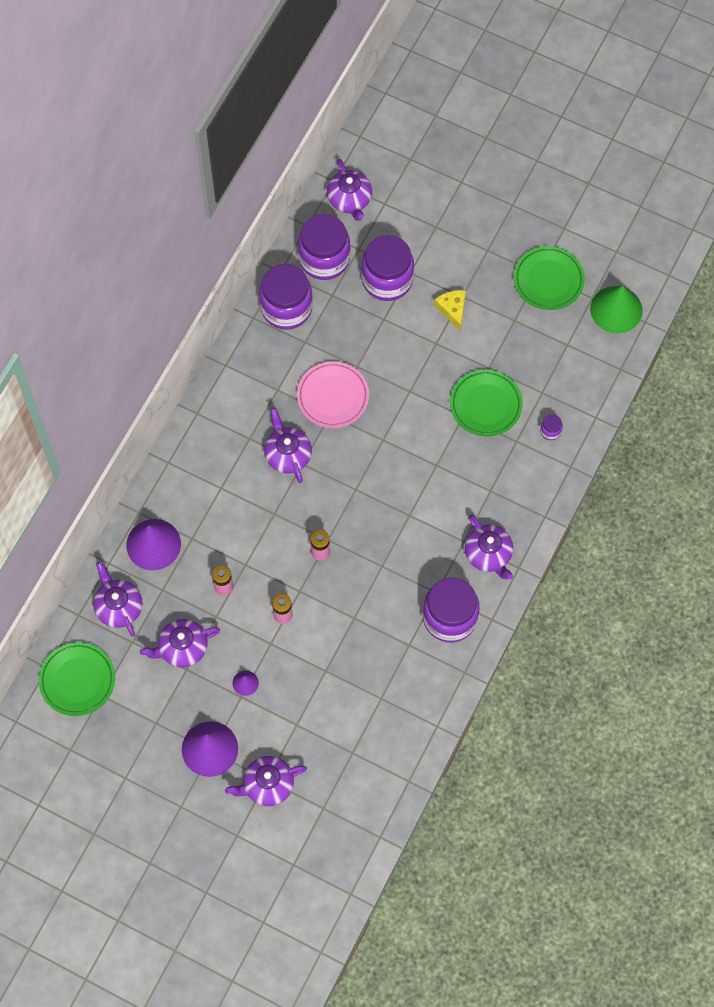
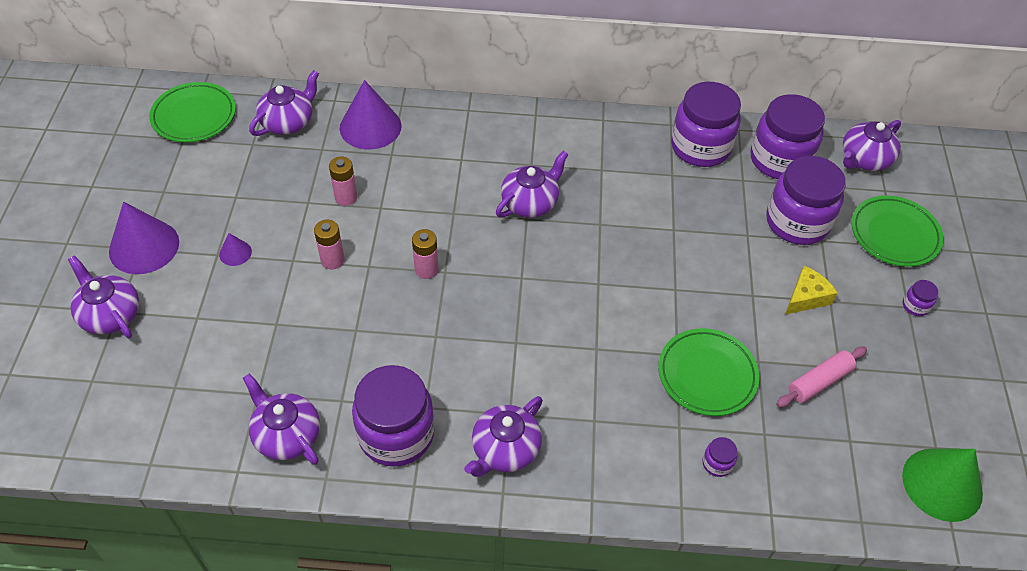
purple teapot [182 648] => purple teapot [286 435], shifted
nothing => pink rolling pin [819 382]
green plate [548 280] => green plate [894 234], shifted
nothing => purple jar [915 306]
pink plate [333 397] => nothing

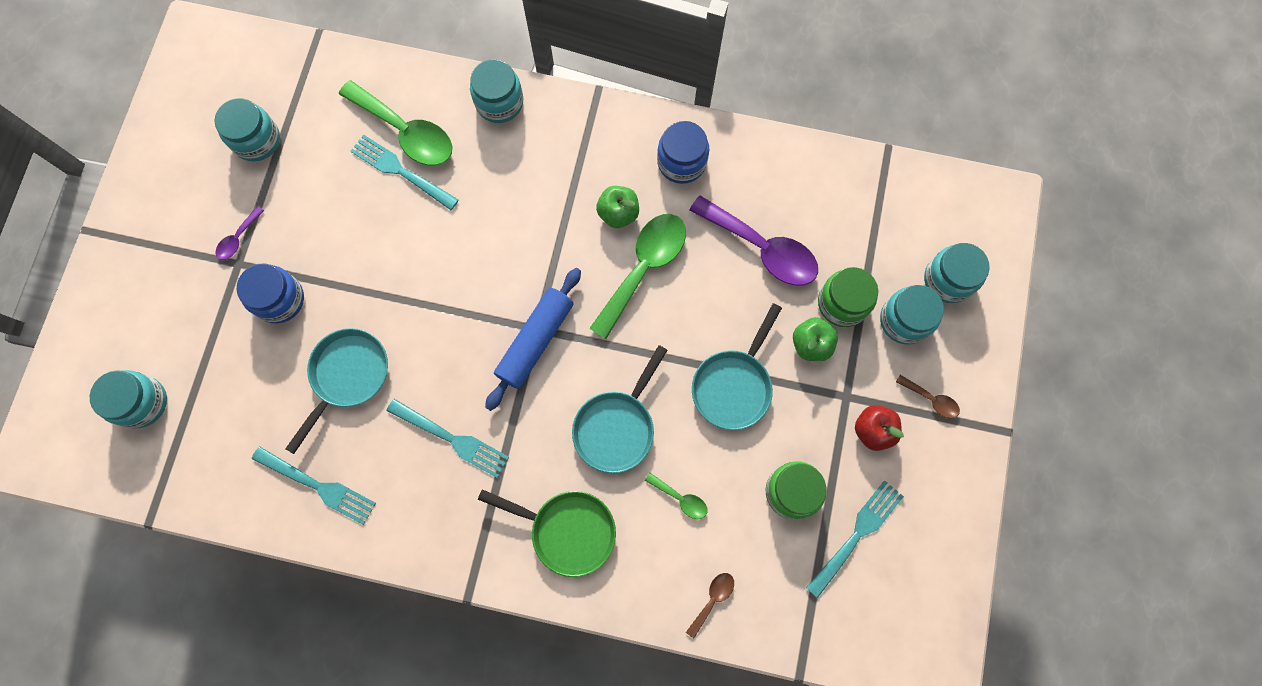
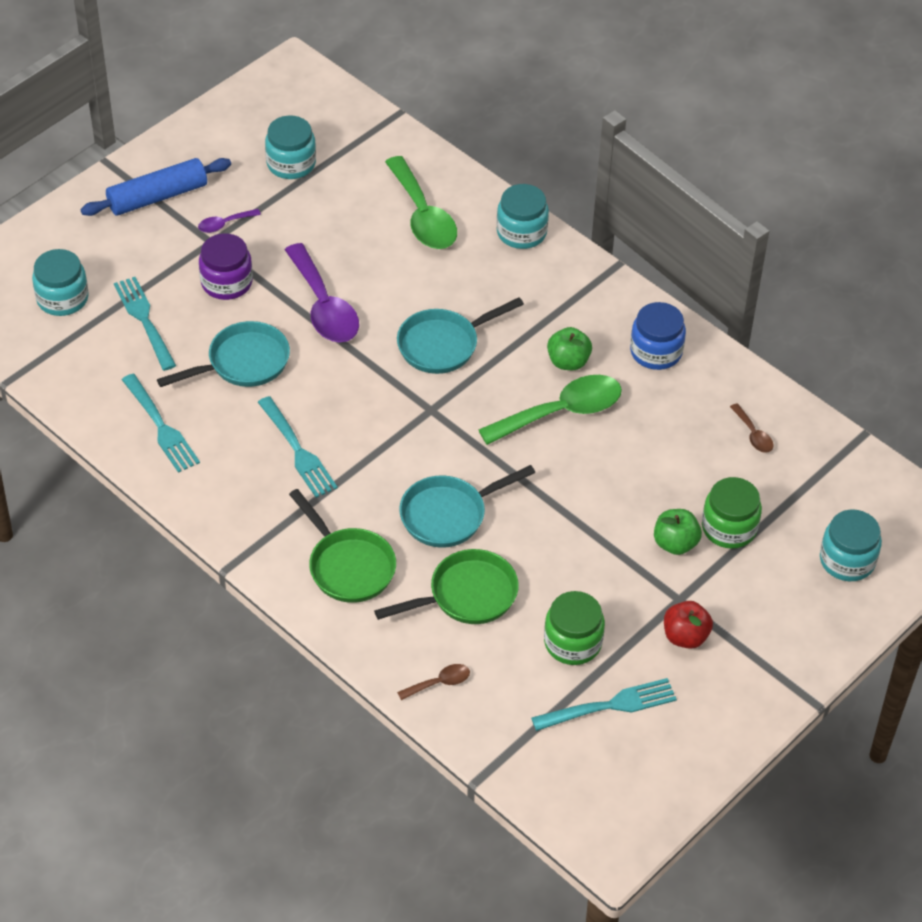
blue rolling pin [535 341] => blue rolling pin [157 196], shifted
turquoise fork [402 171] => turquoise fork [145 321], shifted
blue jar [280 299] => purple jar [226 282]
purple spoon [762 249] => purple spoon [324 307], shifted
green spoon [681 498] => green pan [466 595]
turquoise pan [734 385] => turquoise pan [443 344], shifted
brown spoon [931 399] => brown spoon [753 434], shifted
turquoise jar [904 320] => nothing

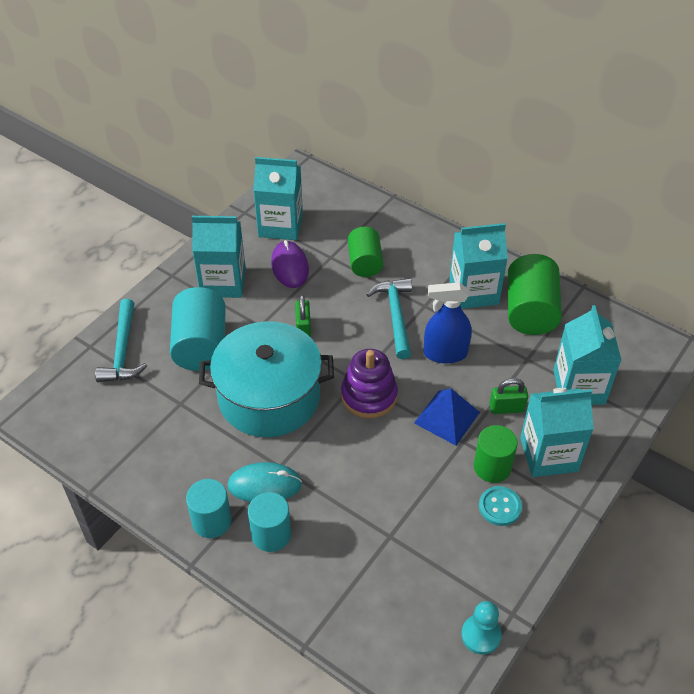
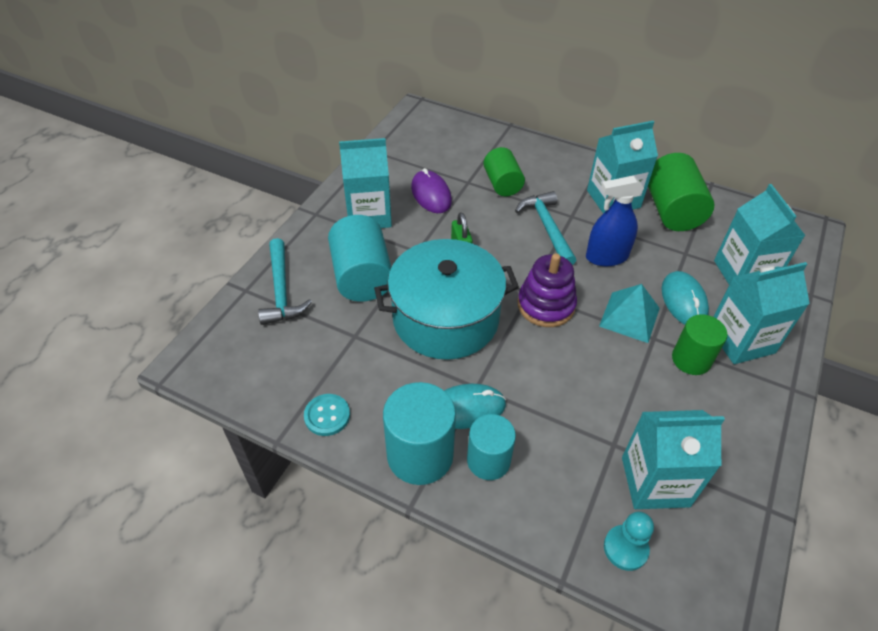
turquoise button [500 507] => turquoise button [327 416], shifted
turquoise cylinder [211 521] => turquoise cylinder [420 455], x1.53
blue pyramid [447 417] => turquoise pyramid [629 317]
turquoise pawn [481 635] => turquoise pawn [625 548], shifted
turquoise carton [280 225] => turquoise carton [655 481], shifted
green padlock [506 408] => turquoise mouse [683 301]

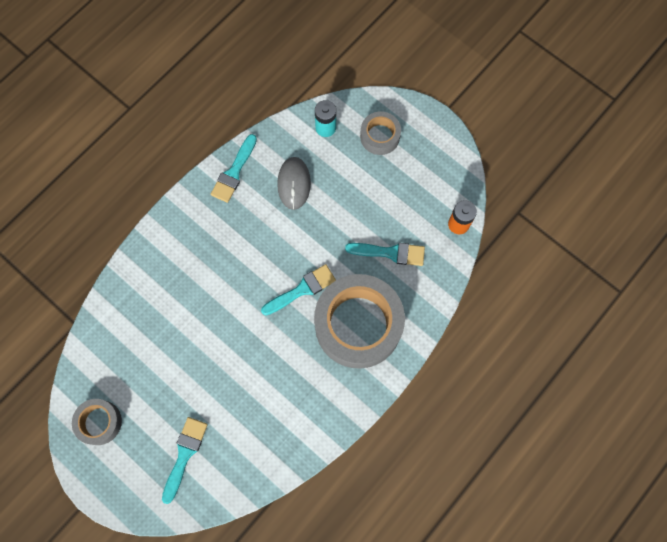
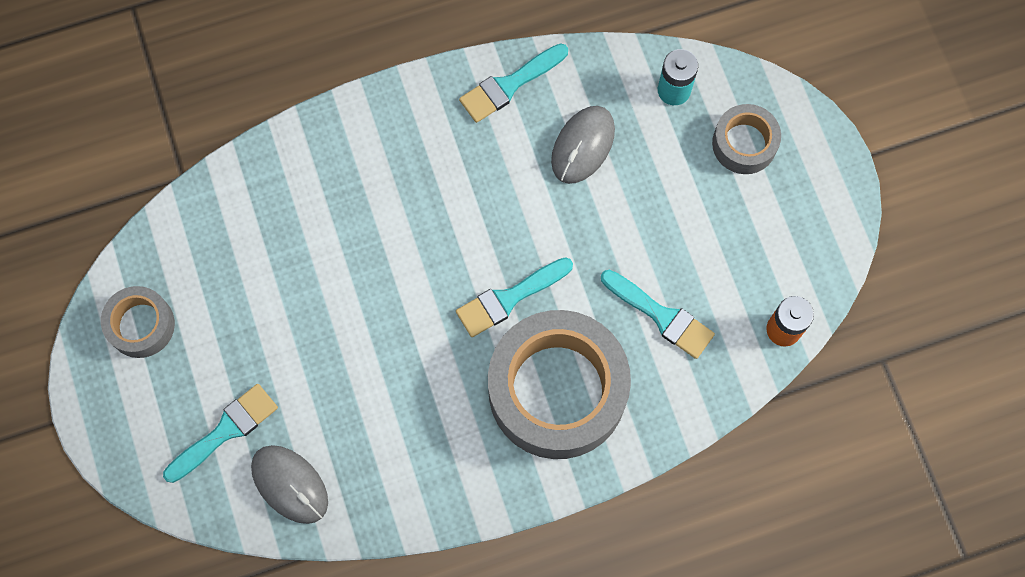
nothing => grey mouse [290 484]
turquoise brush [302 289] => turquoise brush [509 298], 150 degrees clockwise

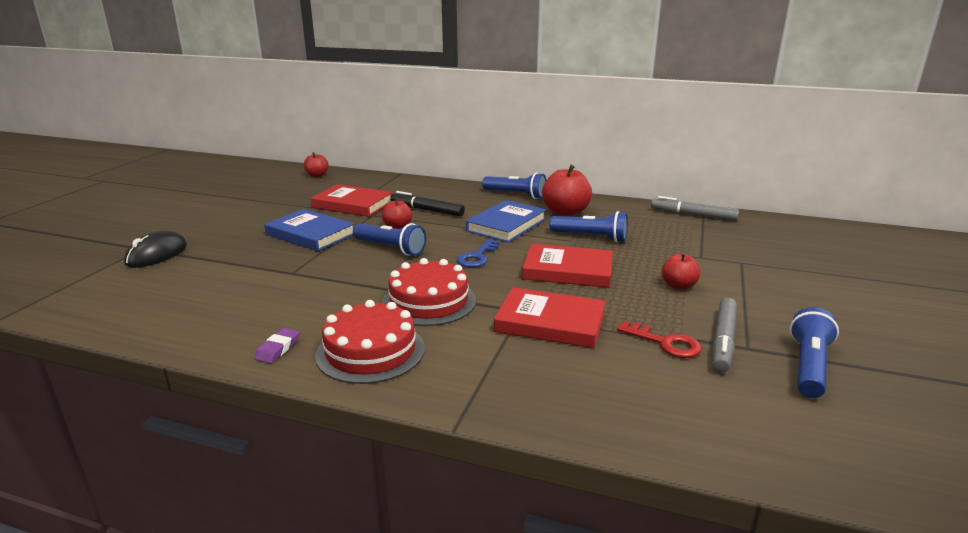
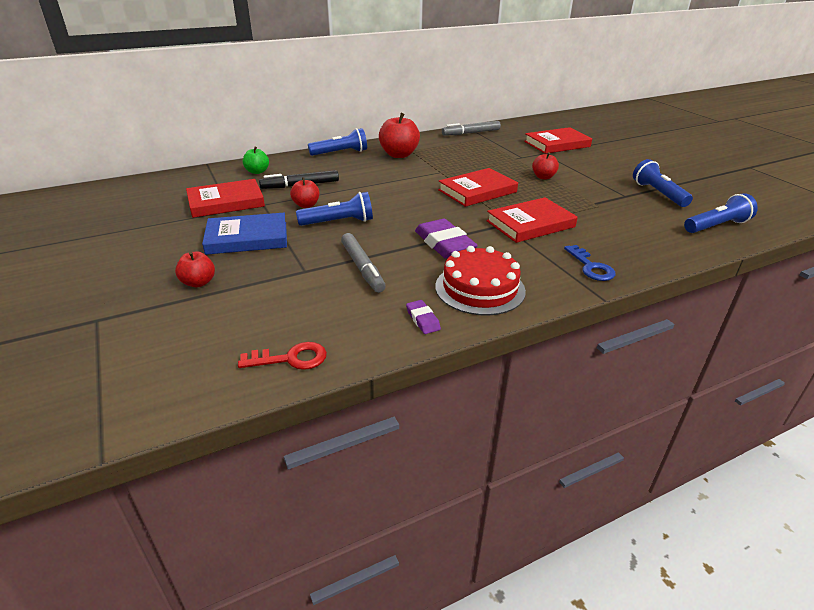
red apple [317 175] => red apple [198 282], shifted
red key [665 343] => red key [290 358], shifted
nothing => green apple [257 172]
grey marker [723 340] => grey marker [362 268], shifted
red cake [429 301] => purple eraser [444 244]
nothing => red book [557 144]
blue key [477 257] => blue key [591 267], shifted
blue flashlight [591 237] => blue flashlight [716 226], shifted
black mouse [157 254] => nothing
blue book [506 225] => nothing

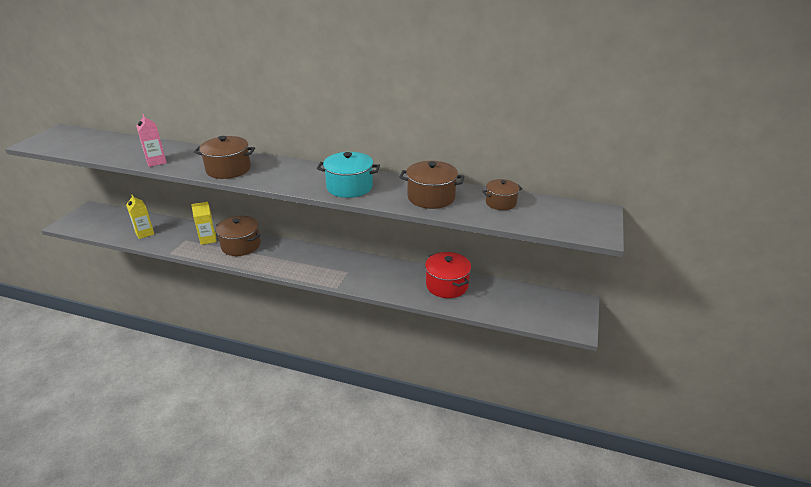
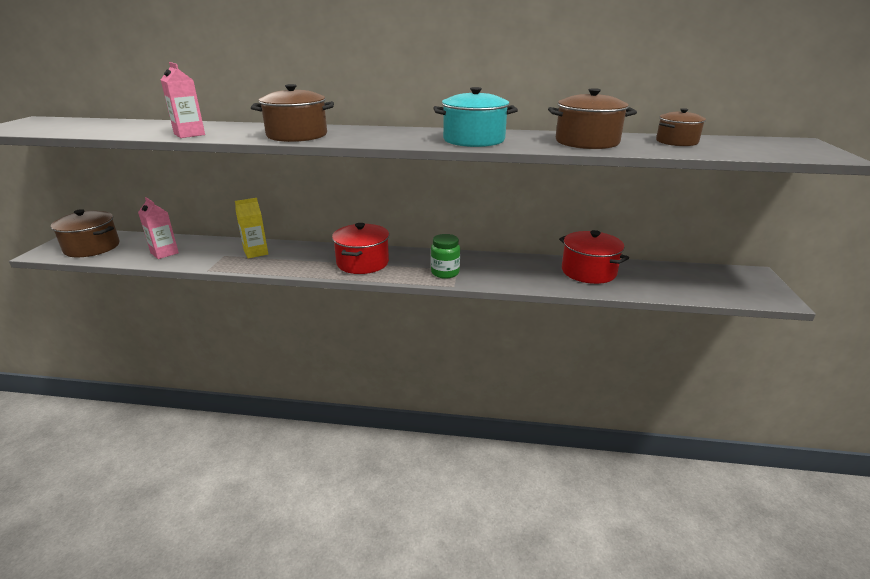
brown pot [241 245] => brown pot [92 247], shifted
yellow carton [144 233] => pink carton [164 253]
nothing => red pot [362 263]
nothing => green jar [445 273]

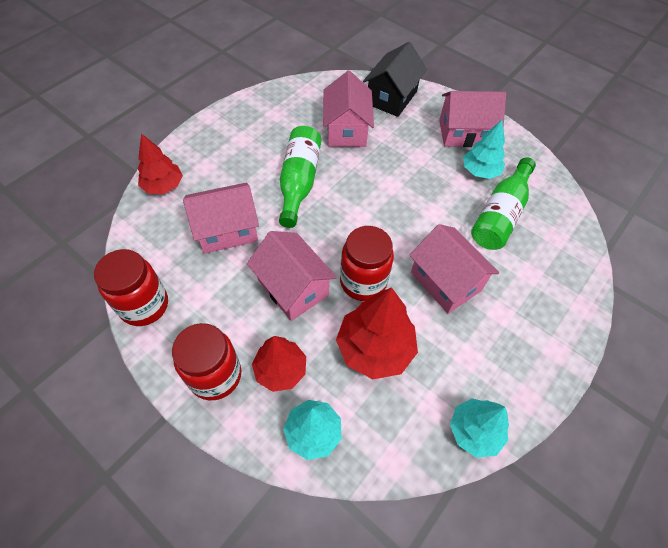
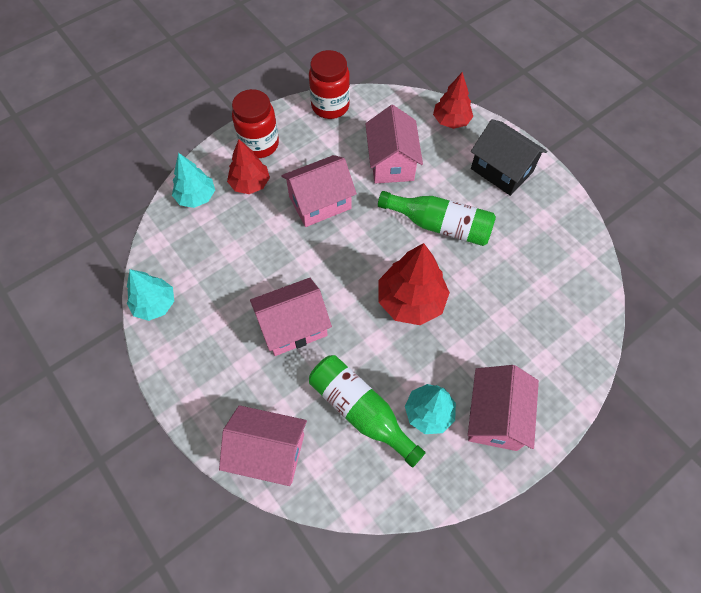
pink house [346 130] => pink house [268 452], shifted
red tree [374 348] => red tree [411 300], shifted
black house [391 97] => black house [501 170], shifted
red jar [363 282] => nothing

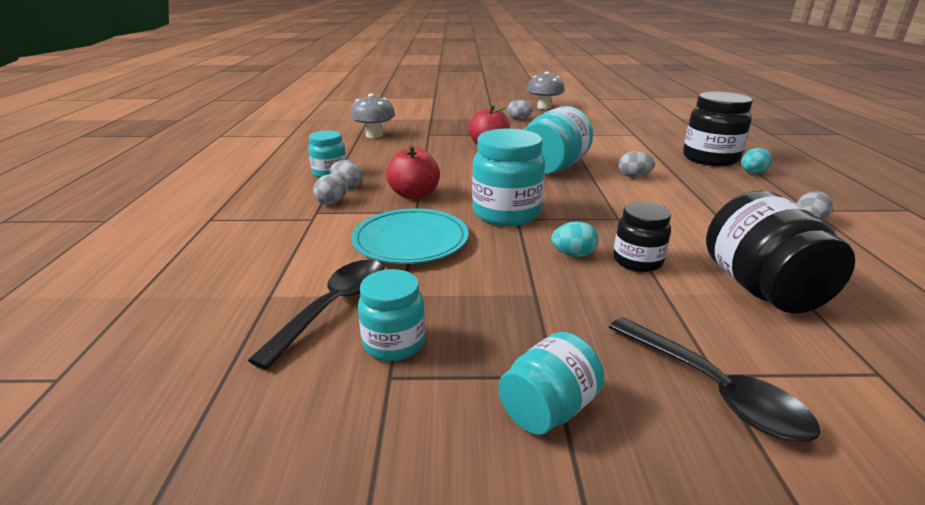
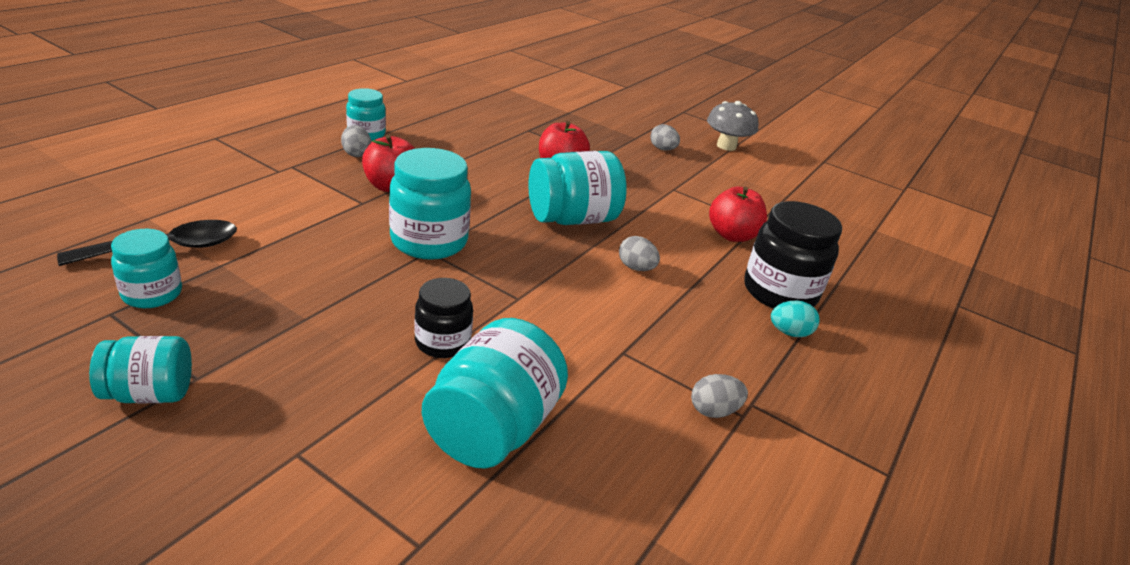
black jar [761 288] => turquoise jar [493 429]
nothing => red apple [732 235]
grey egg [333 202] => nothing
grey mushroom [374 135] => nothing
turquoise plate [410 240] => nothing
turquoise egg [573 254] => nothing
black spoon [713 389] => nothing

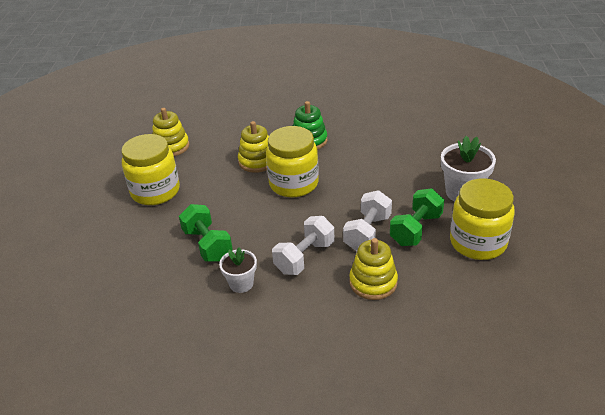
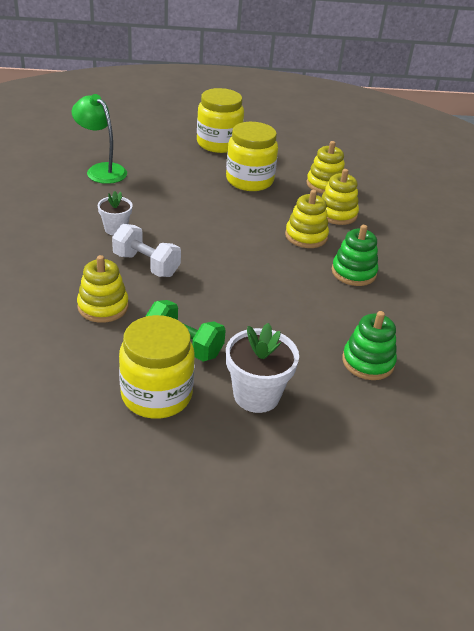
nothing => green lamp [101 170]
yellow jar [294 184] => yellow jar [218 143], shifted
nothing => yellow stacking toy [337 214]
nothing => green stacking toy [368 362]
green dumbbell [207 245] => nothing
white dumbbell [367 233] => nothing

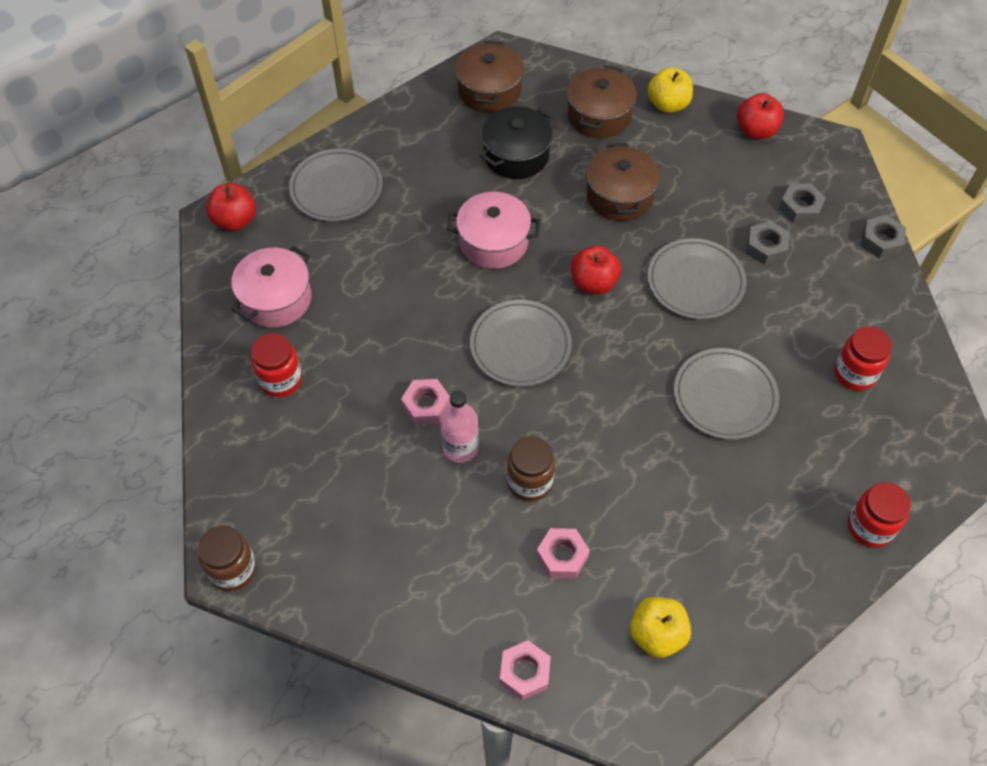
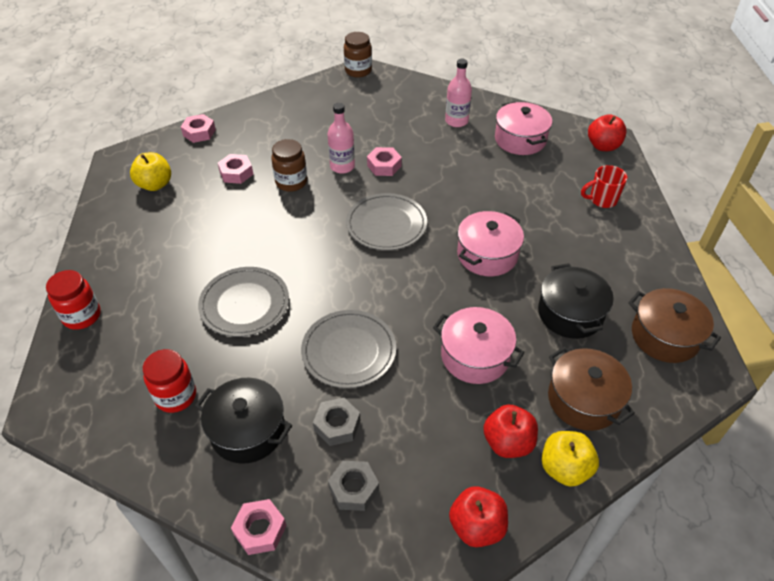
nothing => black pot [247 430]
grey nut [880 241] => pink nut [260 530]
brown pot [619 195] => pink pot [475 356]
red jar [281 380] => pink bottle [456 121]
red apple [593 283] => red apple [508 442], shifted
grey plate [336 188] => red mug [602 200]

